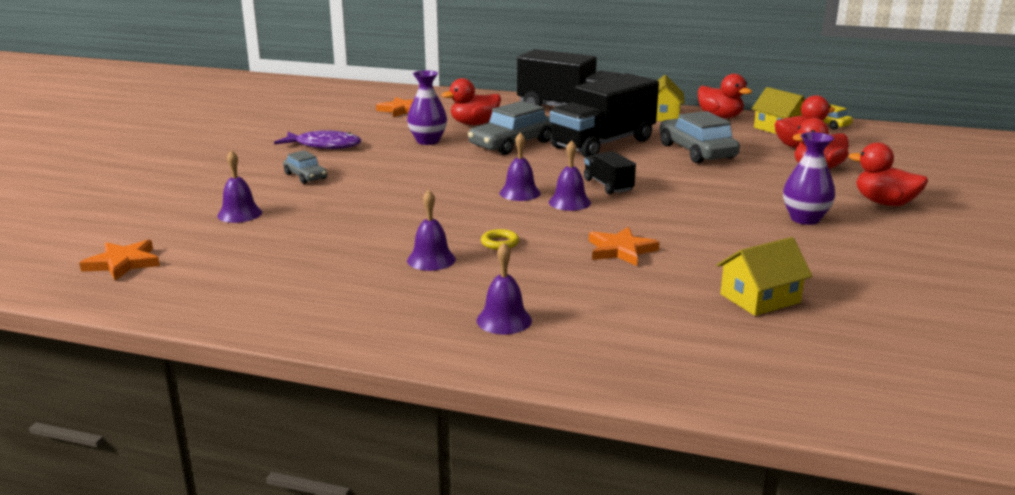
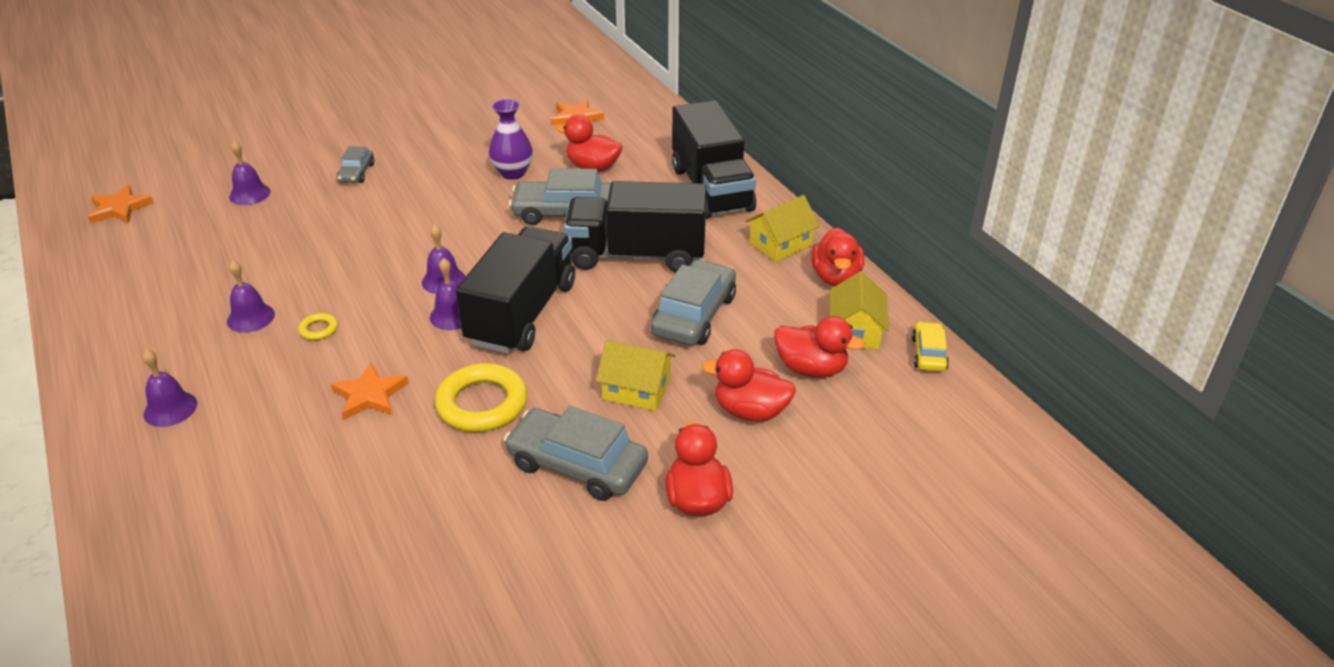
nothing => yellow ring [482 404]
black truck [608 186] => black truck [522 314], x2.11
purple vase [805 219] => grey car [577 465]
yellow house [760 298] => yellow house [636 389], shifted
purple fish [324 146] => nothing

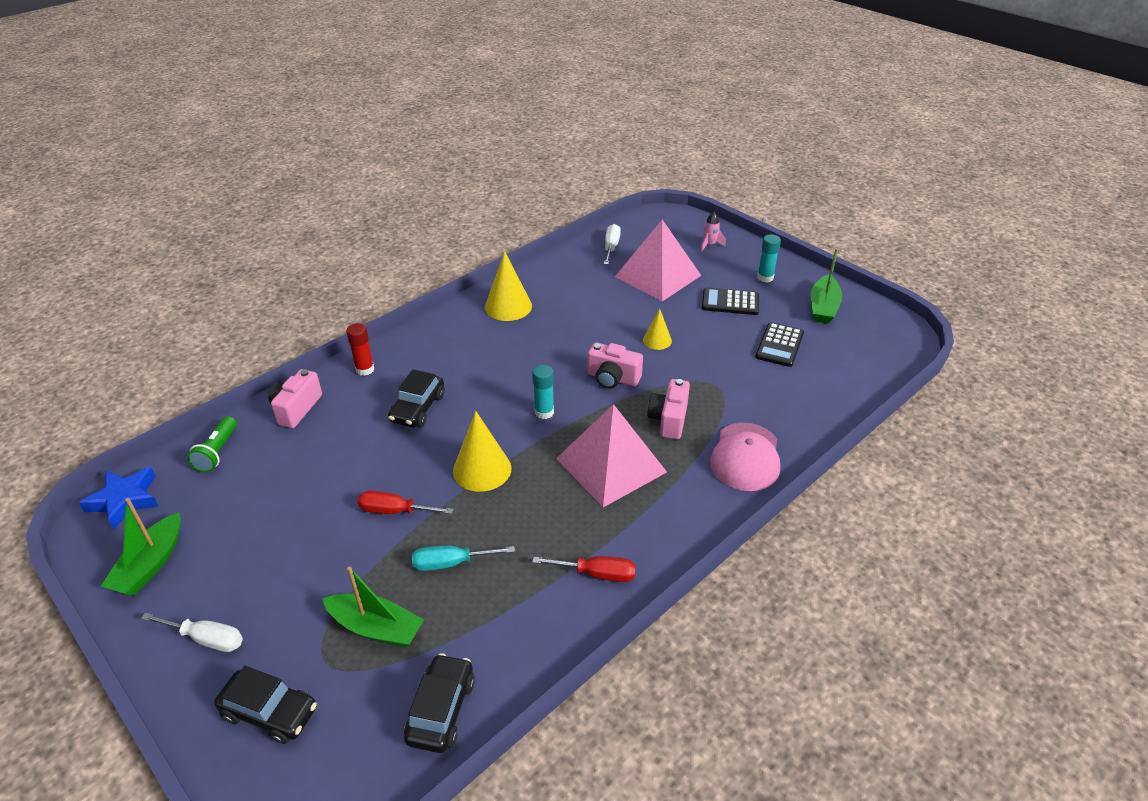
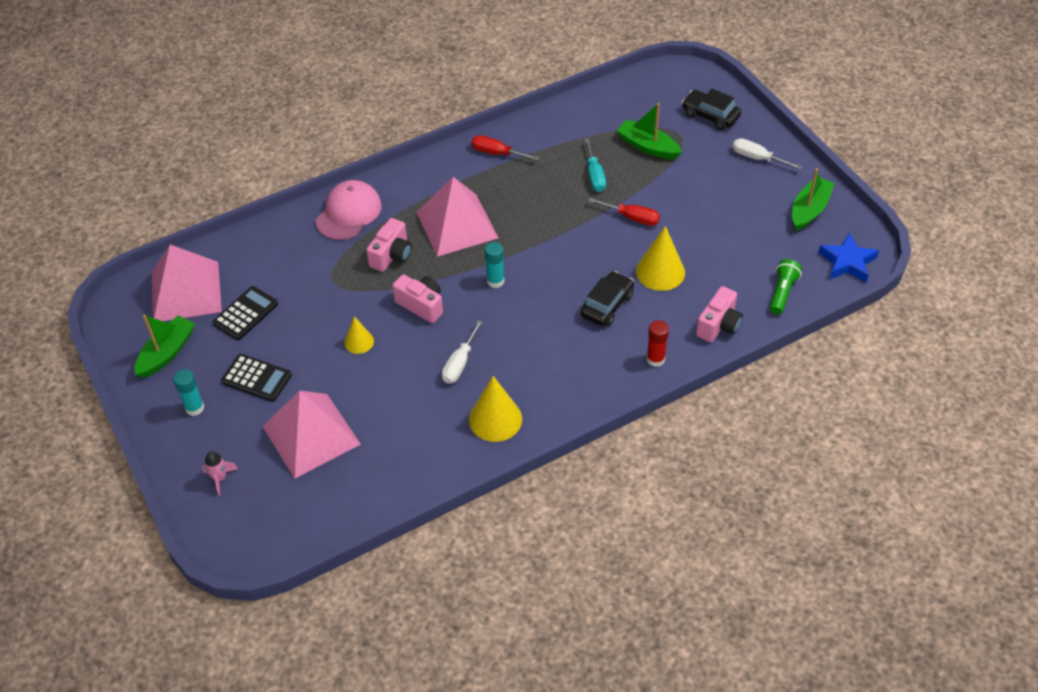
nothing => pink pyramid [186 291]
white screwdriver [611 247] => white screwdriver [459 363], shifted
turquoise screwdriver [451 563] => turquoise screwdriver [594 176], 75 degrees clockwise
yellow cone [482 469] => yellow cone [660 271], shifted
black car [441 710] => nothing

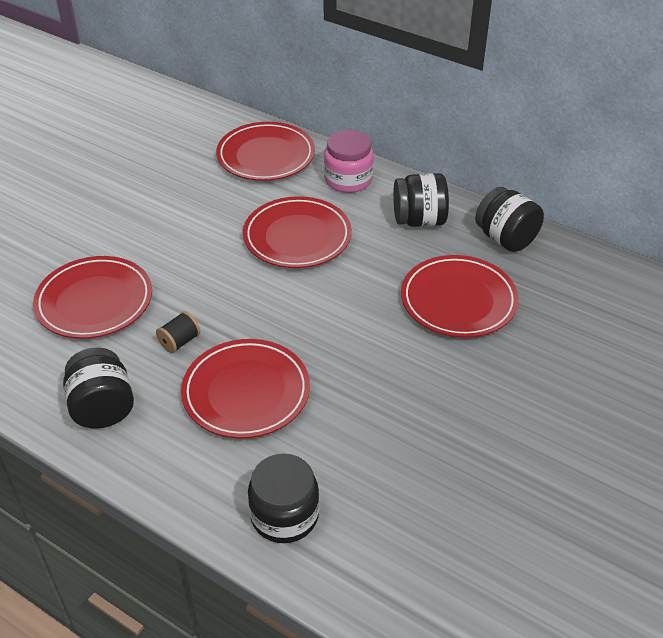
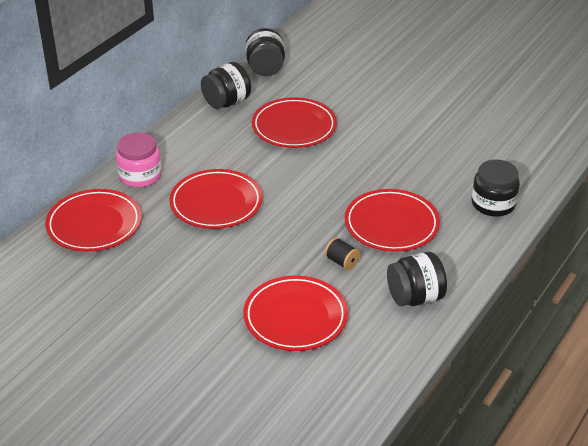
black jar [419 220] => black jar [265 68], shifted

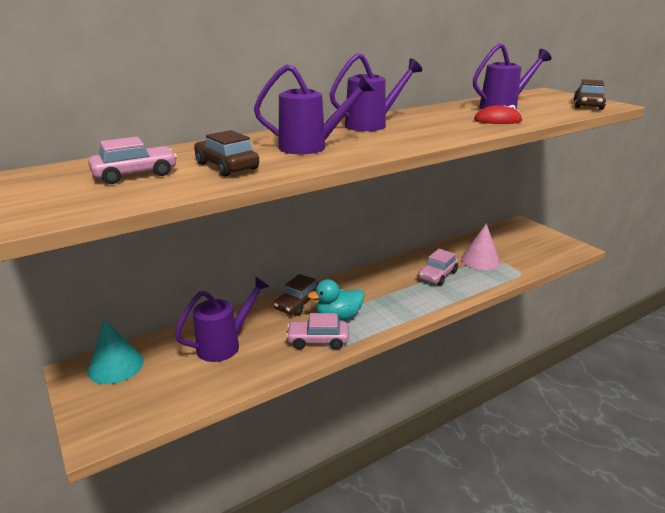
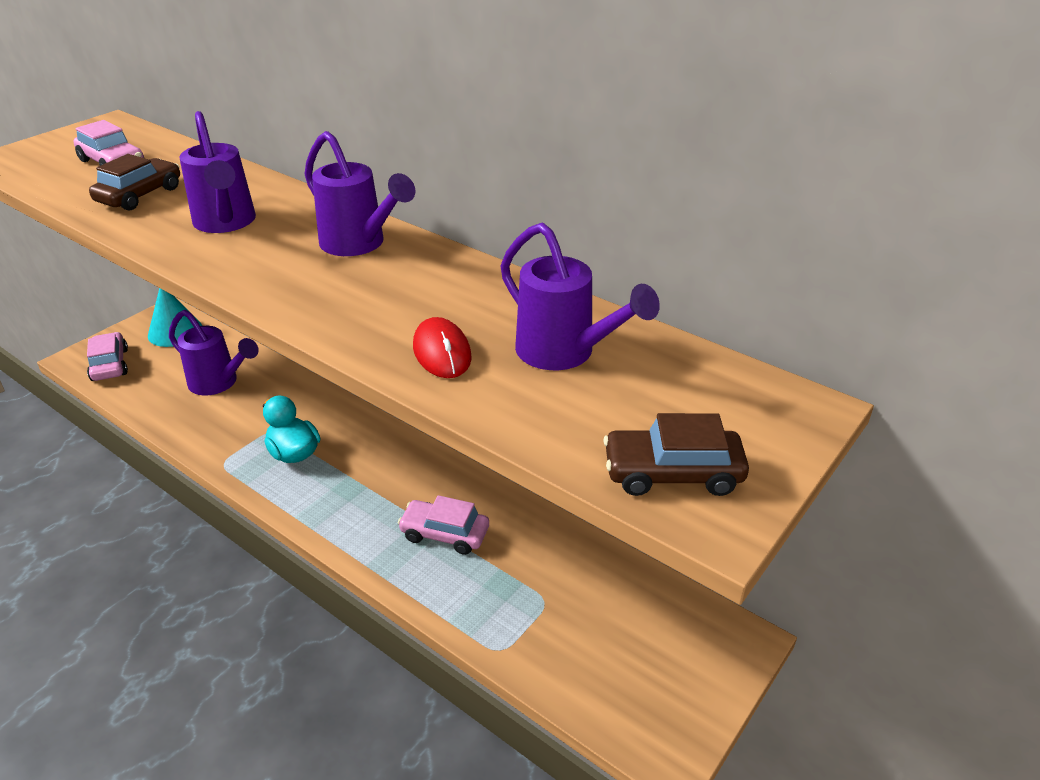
pink car [318 340] => pink car [110 365], shifted
brown car [298 303] => nothing
pink cone [480 260] => nothing

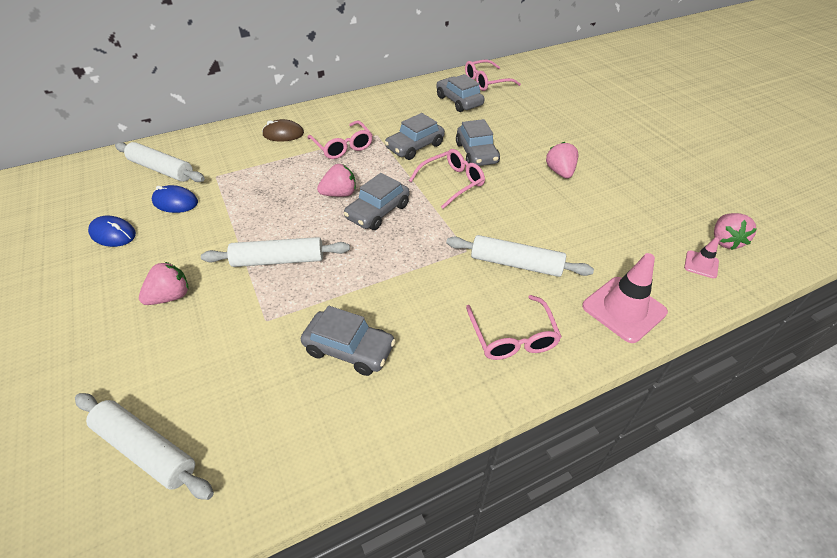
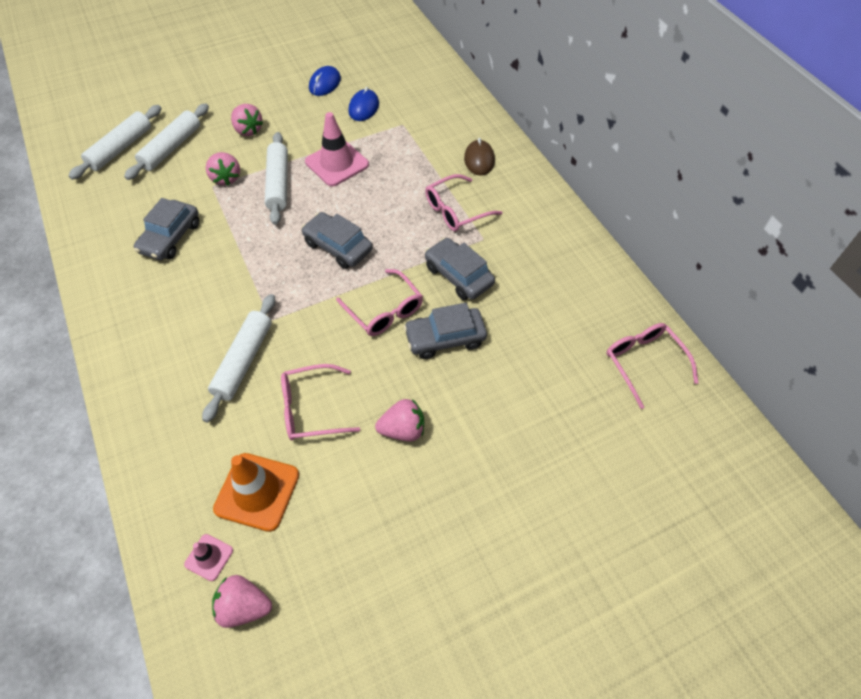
white rolling pin [162 169] => white rolling pin [171 148], shifted
pink strawberry [339 194] => pink strawberry [226 178], shifted
nothing => orange traffic cone [257 491]
pink glasses [512 337] => pink glasses [311 408], shifted
pink traffic cone [624 309] => pink traffic cone [337 163], shifted
grey car [459 101] => nothing

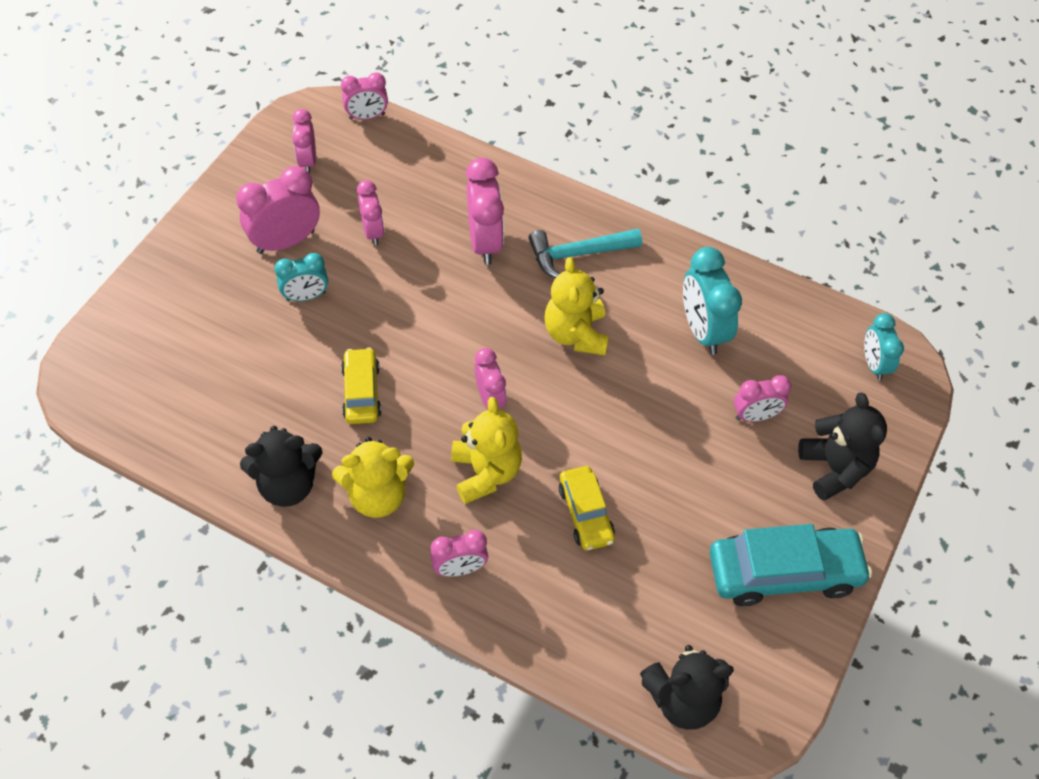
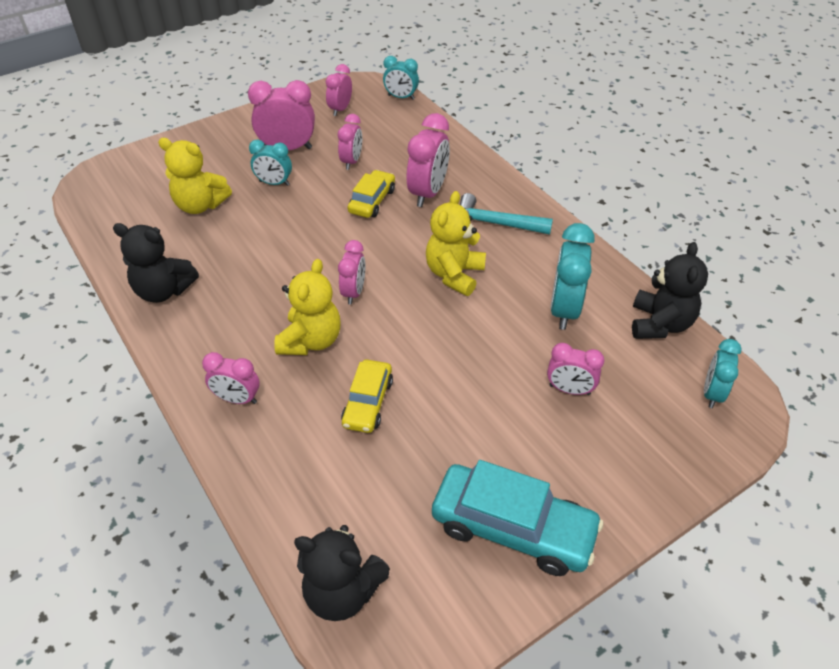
yellow teddy bear [377 495] => yellow teddy bear [200 205], shifted
yellow car [361 392] => yellow car [372 201], shifted
pink clock [367 116] => turquoise clock [401 97]
black teddy bear [834 468] => black teddy bear [660 324], shifted

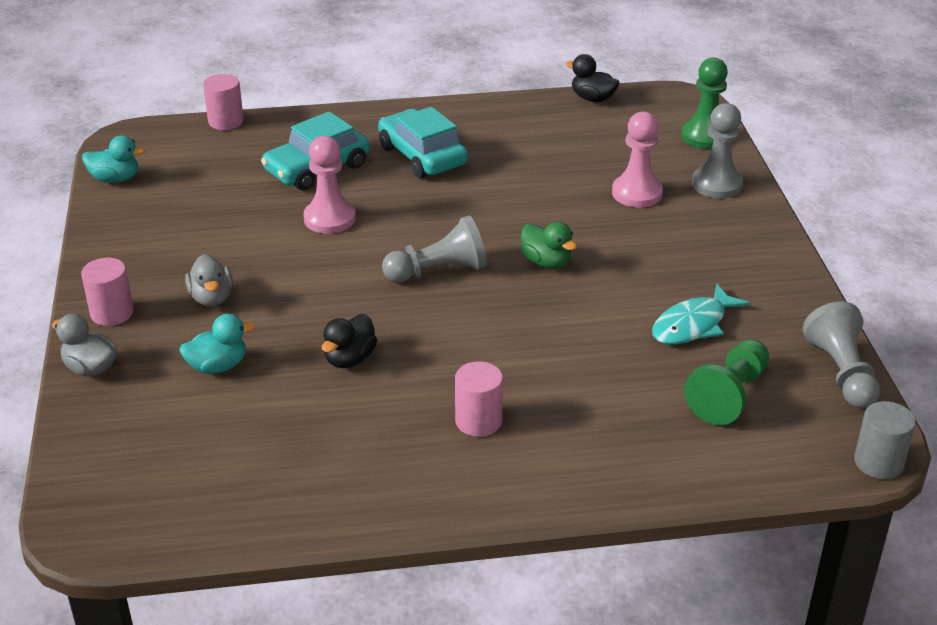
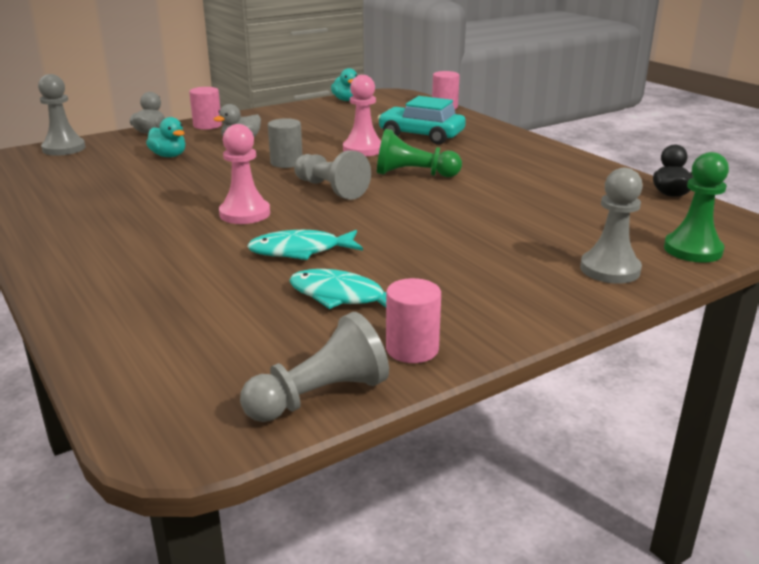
nothing => grey pawn [64 148]
pink pawn [637 193] => pink pawn [245 214], shifted
nothing => turquoise fish [300 251]
grey cylinder [878 462] => grey cylinder [286 163], shifted
green pawn [729 395] => green pawn [414 174], shifted
pink cylinder [478 421] => pink cylinder [412 349], shifted
black duck [349 359] => nothing
turquoise car [422 156] => nothing
green duck [546 262] => nothing

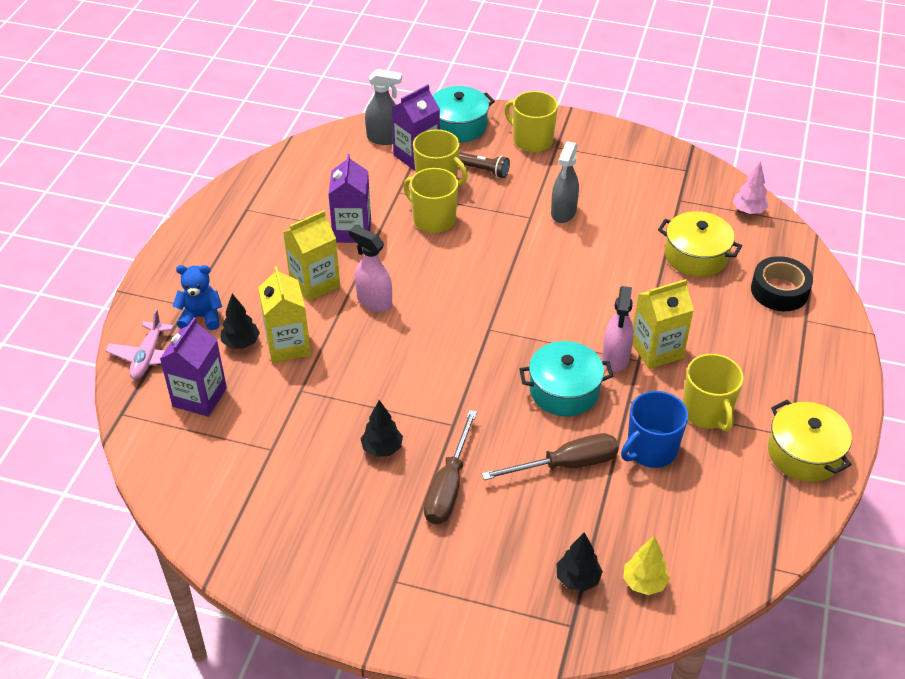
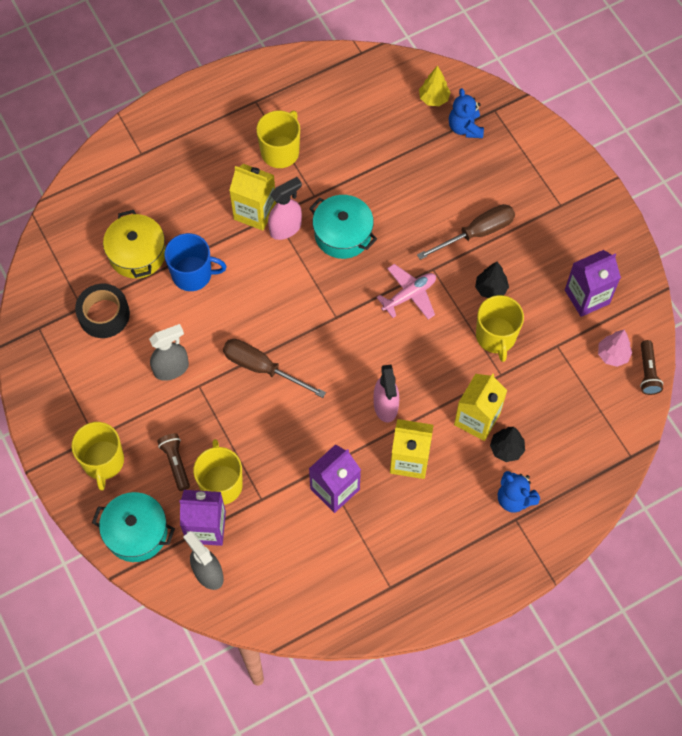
black tape [779 291] => black tape [104 314], shifted
blue mug [650 450] => blue mug [193 274], shifted
brown screwdriver [566 465] => brown screwdriver [262 368], shifted
pink plane [148 357] => pink plane [409 295], shifted
black tree [577 579] => blue teddy bear [465 128]
yellow mug [433 219] => yellow mug [496 337], shifted
purple carton [199 397] => purple carton [587 297], shifted
pink tree [748 211] => pink tree [612 355], shifted
nothing => brown flashlight [647 372]
yellow pot [804 453] => nothing

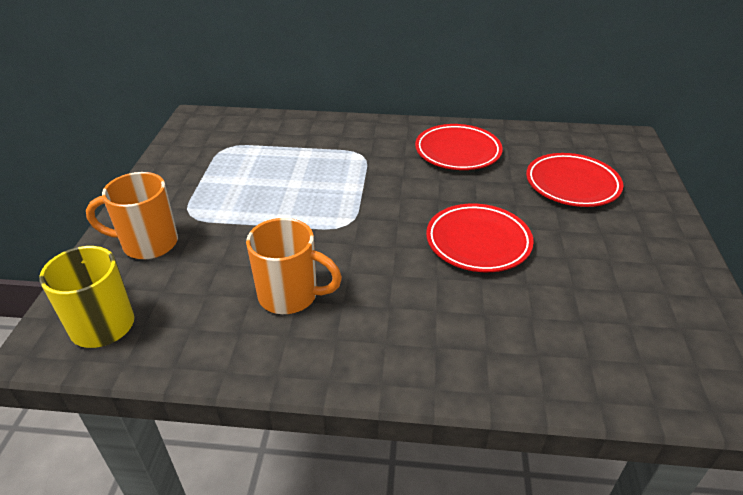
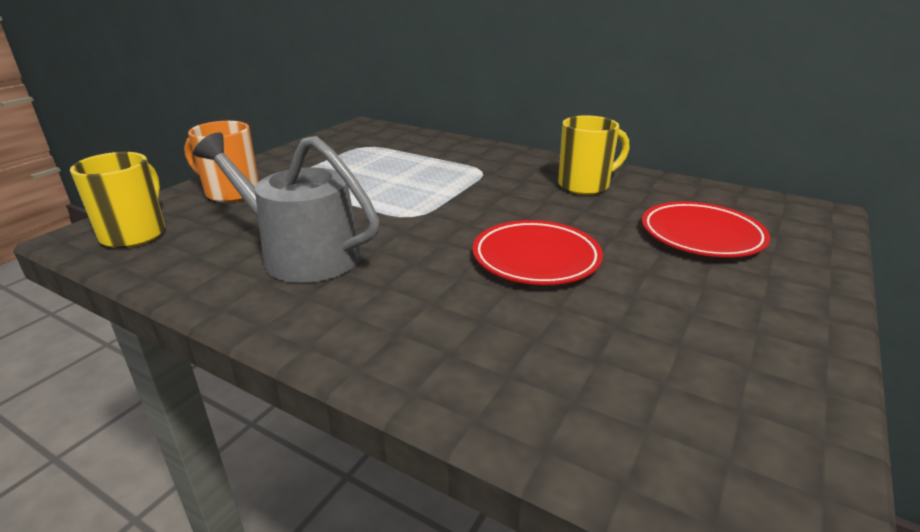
orange mug [290 296] => grey watering can [301 254]
red plate [457 152] => yellow mug [585 185]

